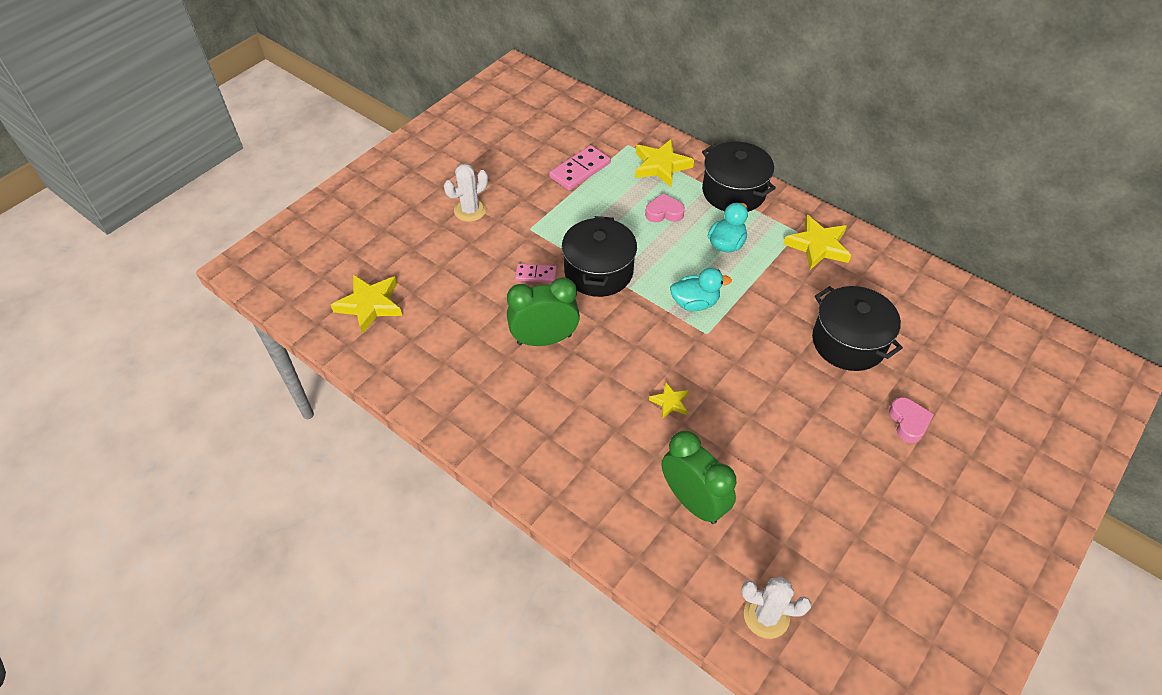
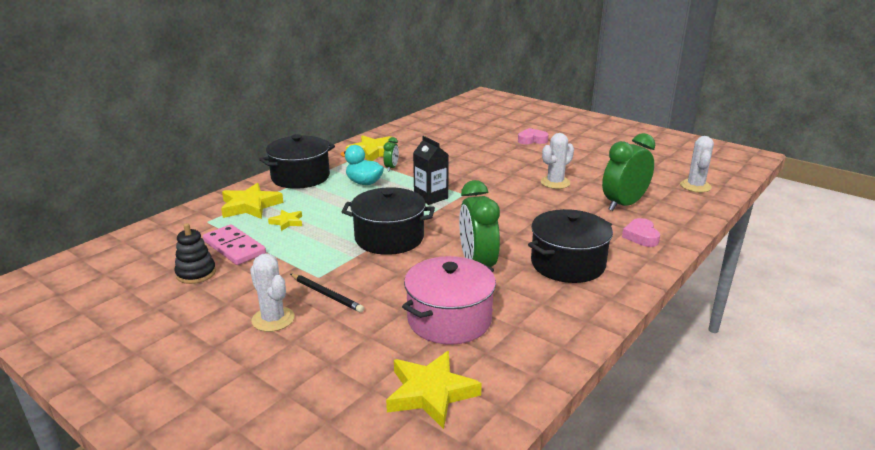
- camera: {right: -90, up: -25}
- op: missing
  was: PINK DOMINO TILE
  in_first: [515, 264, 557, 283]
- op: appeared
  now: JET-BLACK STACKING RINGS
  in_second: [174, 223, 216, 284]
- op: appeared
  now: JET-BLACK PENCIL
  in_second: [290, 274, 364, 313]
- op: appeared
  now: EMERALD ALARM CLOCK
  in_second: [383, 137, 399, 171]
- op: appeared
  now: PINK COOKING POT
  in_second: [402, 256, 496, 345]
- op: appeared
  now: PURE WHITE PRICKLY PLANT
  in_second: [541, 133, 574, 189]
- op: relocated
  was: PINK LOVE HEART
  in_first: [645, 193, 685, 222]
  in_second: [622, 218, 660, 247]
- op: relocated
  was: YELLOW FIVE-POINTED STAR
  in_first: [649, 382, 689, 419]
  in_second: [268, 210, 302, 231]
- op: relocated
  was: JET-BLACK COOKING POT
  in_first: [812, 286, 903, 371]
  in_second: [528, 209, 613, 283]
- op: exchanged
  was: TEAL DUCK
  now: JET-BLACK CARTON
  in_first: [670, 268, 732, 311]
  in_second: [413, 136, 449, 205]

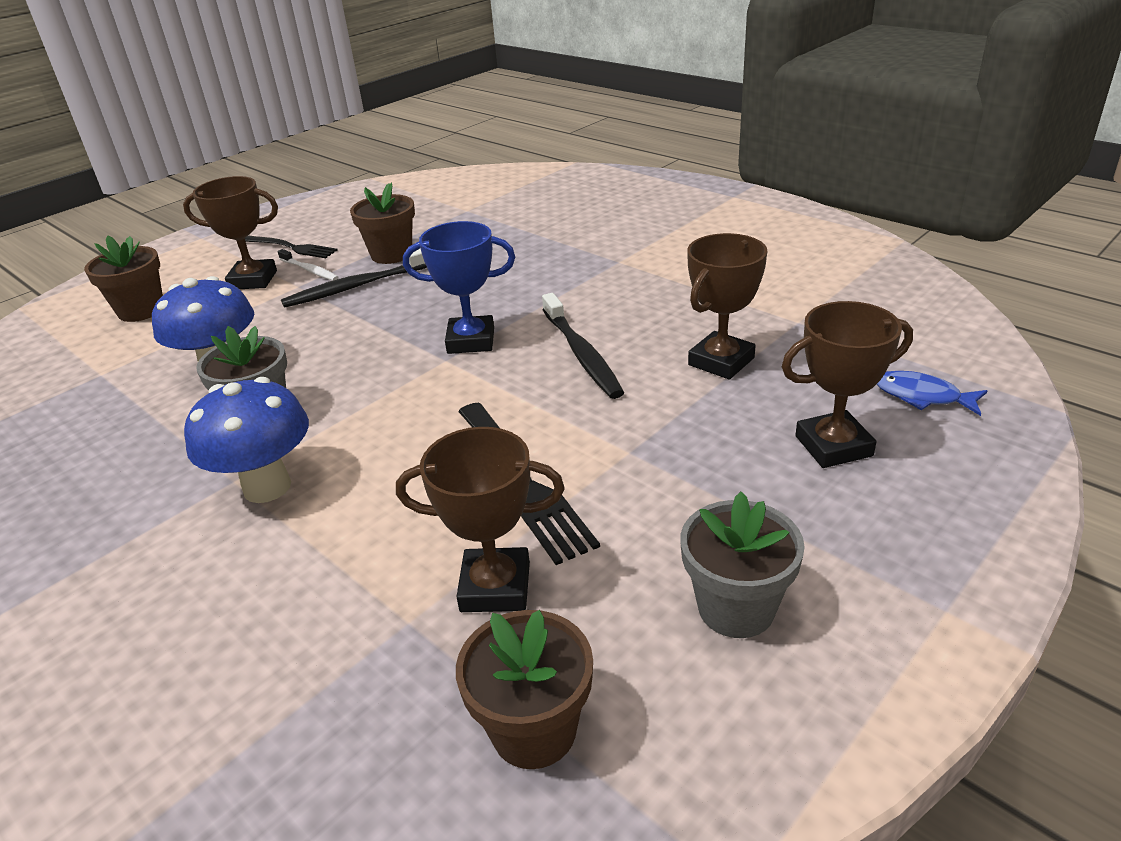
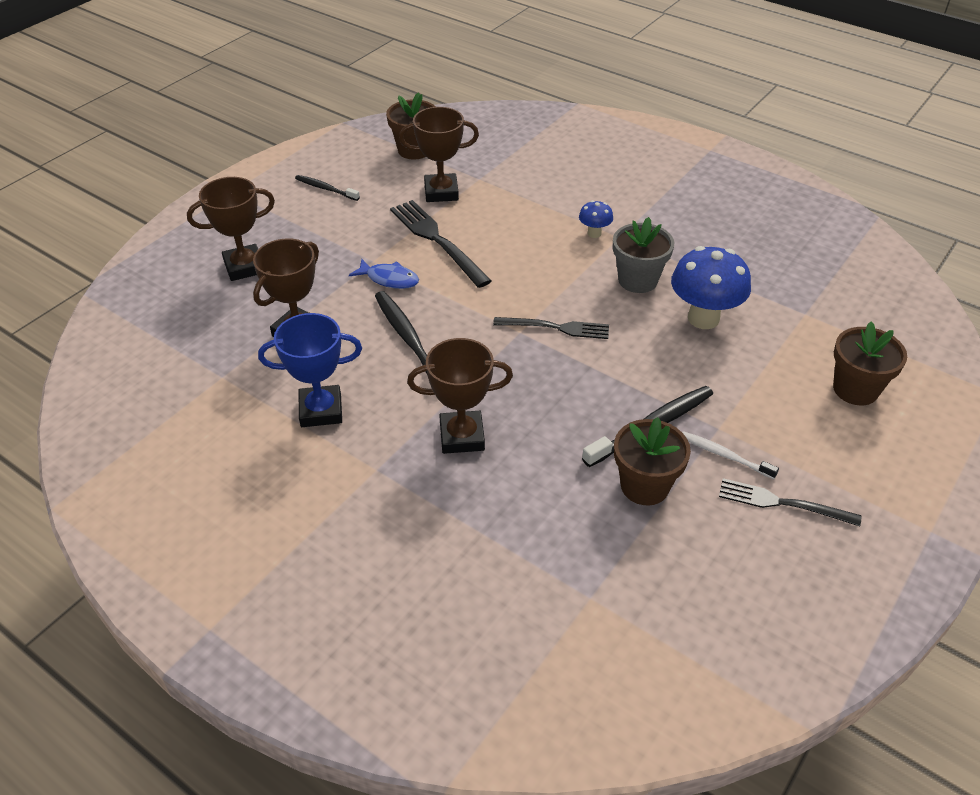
- camera: {right: 170, up: 10}
- op: appeared
  now: JET-BLACK FORK
  in_second: [493, 317, 609, 339]
- op: relocated
  was: RUSSET AWARD CUP
  in_first: [183, 176, 278, 289]
  in_second: [407, 338, 513, 454]
- op: relocated
  was: BLUE AWARD CUP
  in_first: [403, 221, 515, 354]
  in_second: [258, 313, 362, 427]
- op: relocated
  was: BLUE FISH FIGURE
  in_first: [877, 371, 987, 416]
  in_second: [349, 259, 419, 289]
- op: exchanged
  was: GRAY POTTED PLANT
  now: JET-BLACK TOOTH BRUSH
  in_first: [681, 492, 805, 638]
  in_second: [295, 175, 360, 201]
- op: size
  was: BLUE FUNGUS
  in_first: [184, 377, 309, 503]
  in_second: [579, 200, 613, 238]
  ratio: 0.49

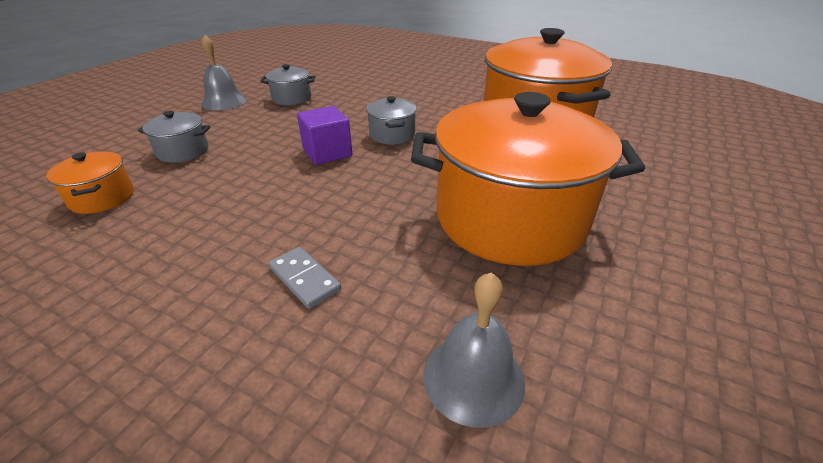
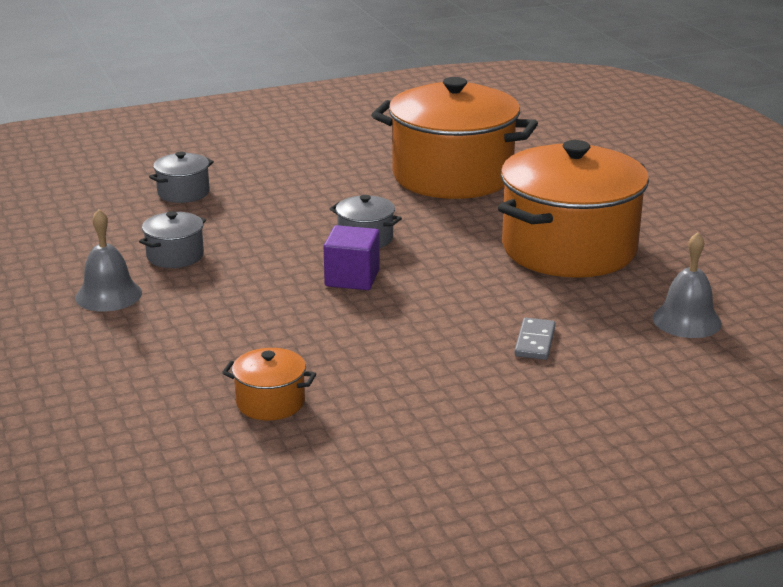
- camera: {right: -50, up: -10}
- op: relocated
  was: GRAY COOKING POT
  in_first: [138, 111, 210, 163]
  in_second: [149, 151, 214, 203]
- op: spun
  was: GRAY DOMINO TILE
  in_first: [269, 247, 341, 309]
  in_second: [514, 318, 556, 360]
  clockwise: -75

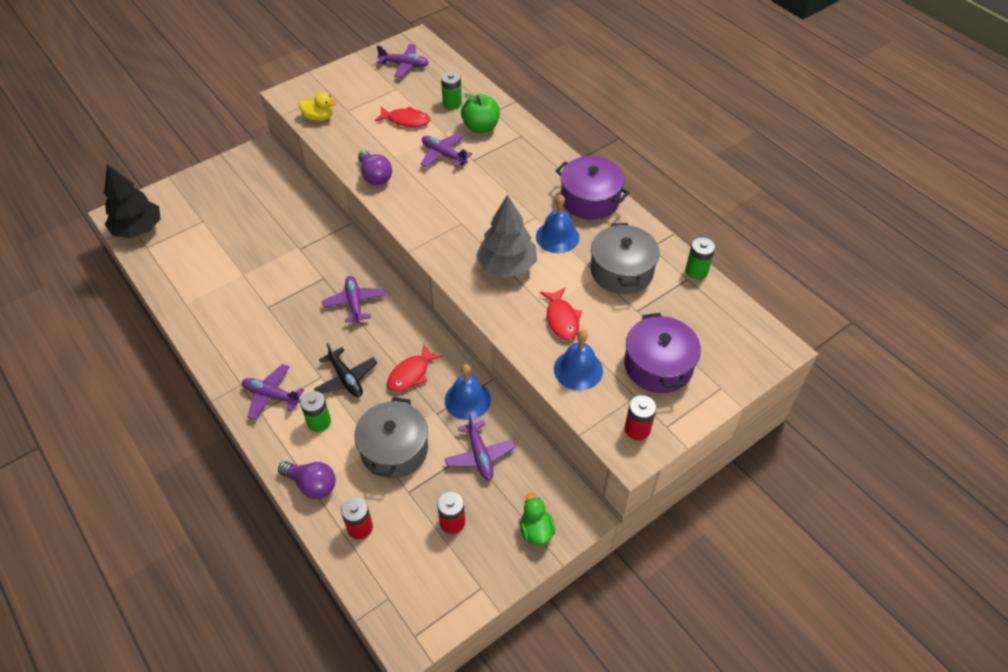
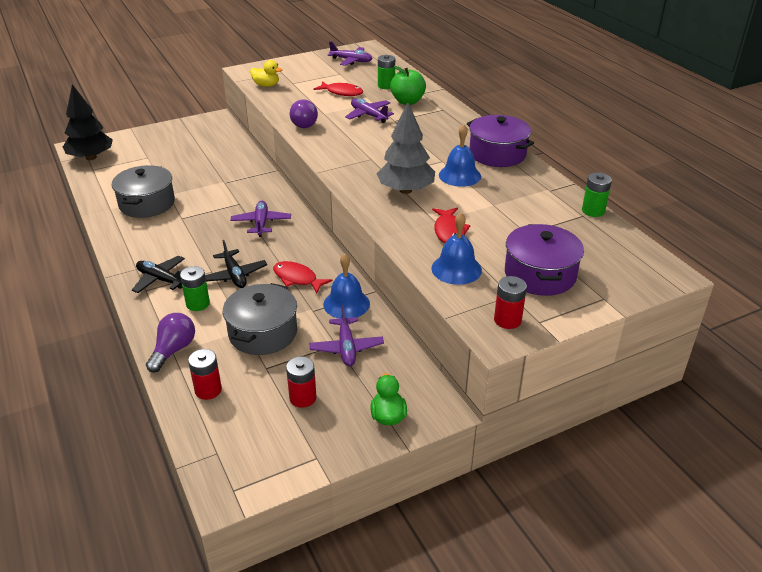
- camera: {right: 10, up: -15}
- op: relocated
  was: GRAY COOKING POT
  in_first: [590, 223, 660, 294]
  in_second: [112, 165, 175, 218]
- op: colour
  was: VIOLET AEROPLANE
  now: JET-BLACK AEROPLANE
  in_first: [242, 364, 304, 420]
  in_second: [132, 256, 185, 293]
- op: spun
  was: VIOLET BULB
  in_first: [278, 461, 336, 499]
  in_second: [146, 313, 195, 373]
  clockwise: -105
- op: spun
  was: RED FISH FIGURE
  in_first: [387, 344, 443, 392]
  in_second: [273, 261, 332, 294]
  clockwise: 75

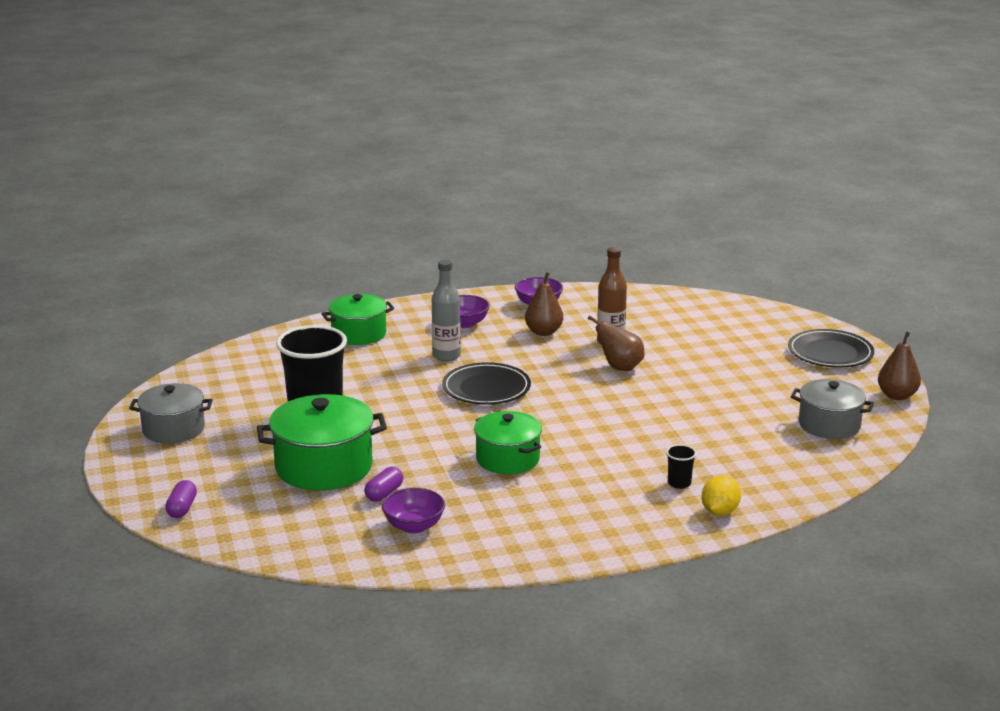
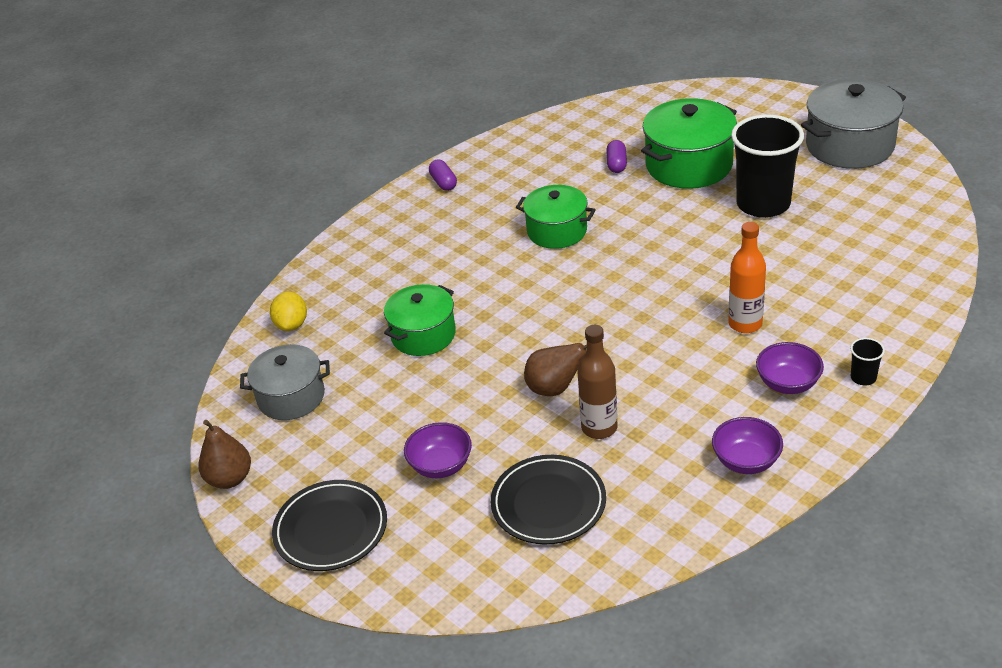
- camera: {right: 155, up: 15}
- op: missing
  was: RUSSET TOY PEAR
  in_first: [525, 272, 563, 336]
- op: relocated
  was: VIOLET PILL
  in_first: [165, 480, 197, 518]
  in_second: [429, 159, 457, 191]
- op: relocated
  was: EMERALD COOKING POT
  in_first: [322, 294, 394, 345]
  in_second: [384, 284, 456, 356]
- op: relocated
  was: VIOLET SERVING BOWL
  in_first: [382, 488, 445, 534]
  in_second: [404, 422, 472, 478]
- op: relocated
  was: JET-BLACK DINNER PLATE
  in_first: [442, 362, 531, 405]
  in_second: [491, 455, 606, 544]
- op: relocated
  was: JET-BLACK CUP
  in_first: [666, 444, 697, 489]
  in_second: [850, 338, 885, 385]
- op: relocated
  was: YELLOW LEMON
  in_first: [701, 475, 741, 516]
  in_second: [270, 292, 307, 331]
- op: colour
  was: GRAY FLASK
  now: ORANGE FLASK
  in_first: [432, 260, 461, 361]
  in_second: [728, 222, 766, 333]
- op: size
  was: GRAY COOKING POT
  in_first: [129, 383, 213, 444]
  in_second: [801, 79, 906, 169]
  ratio: 1.51

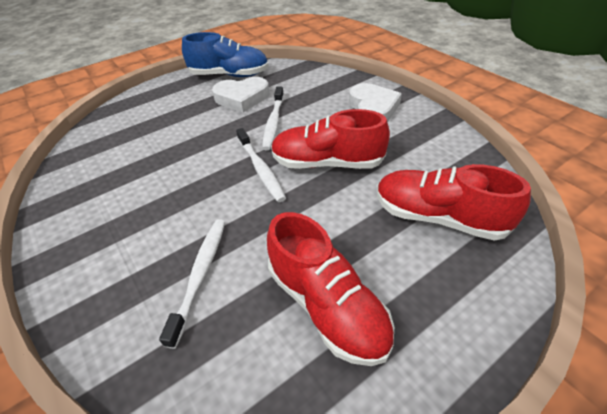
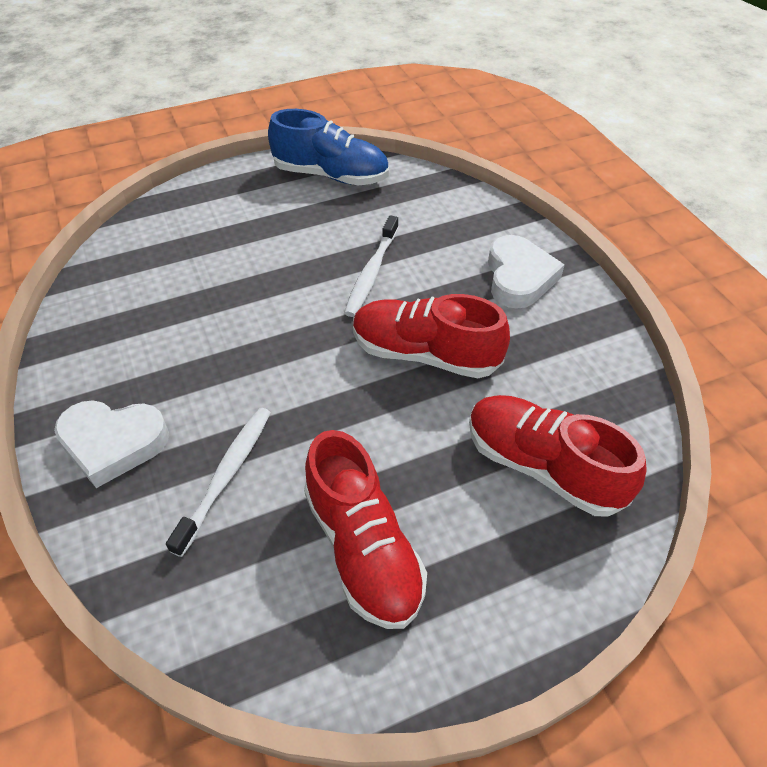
- camera: {right: 10, up: 5}
- op: missing
  was: PURE WHITE TOOTH BRUSH
  in_first: [236, 128, 286, 202]
- op: relocated
  was: PURE WHITE LOVE HEART
  in_first: [212, 77, 270, 113]
  in_second: [54, 400, 169, 488]

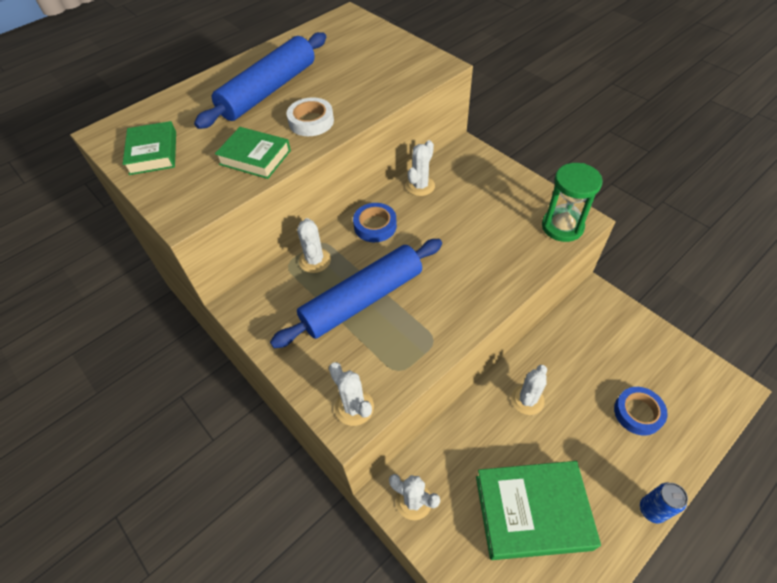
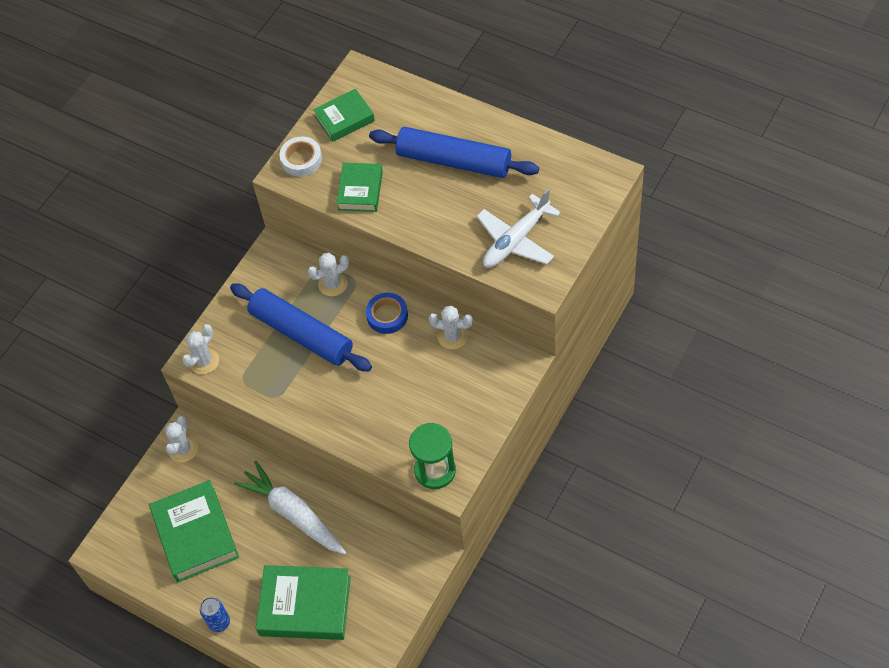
- camera: {right: 75, up: 5}
- op: appeared
  now: PURE WHITE AEROPLANE
  in_second: [477, 189, 561, 268]
- op: relocated
  was: PURE WHITE TAPE
  in_first: [286, 97, 334, 136]
  in_second: [280, 137, 322, 177]
- op: exchanged
  was: PURE WHITE PRICKLY PLANT
  now: PURE WHITE CARROT
  in_first: [511, 365, 547, 415]
  in_second: [234, 461, 347, 555]
- op: exchanged
  was: BLUE TAPE
  now: EMERALD BOOK
  in_first: [614, 387, 668, 436]
  in_second: [256, 565, 351, 640]

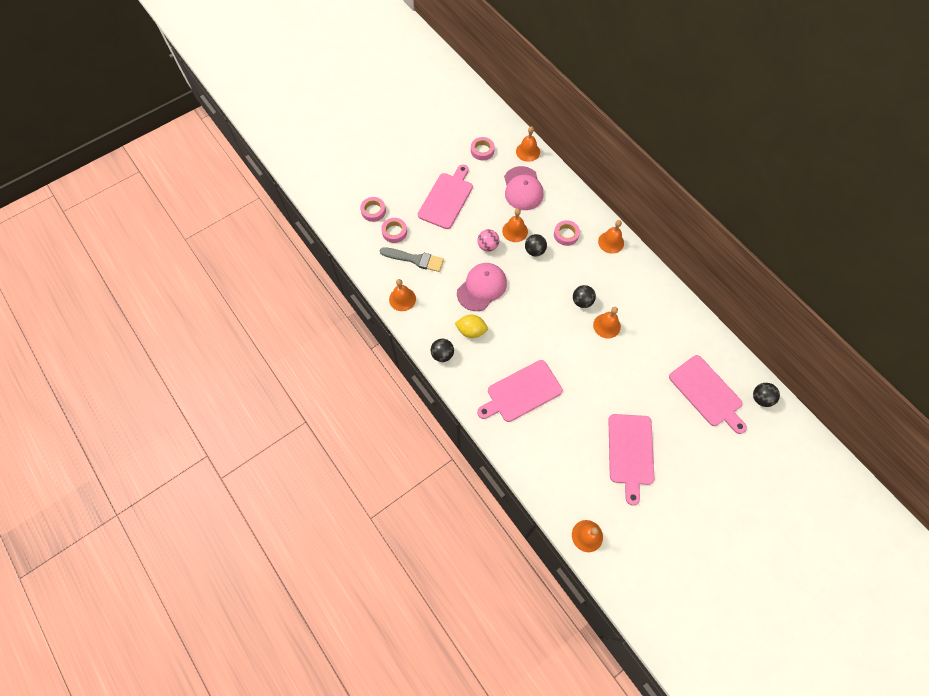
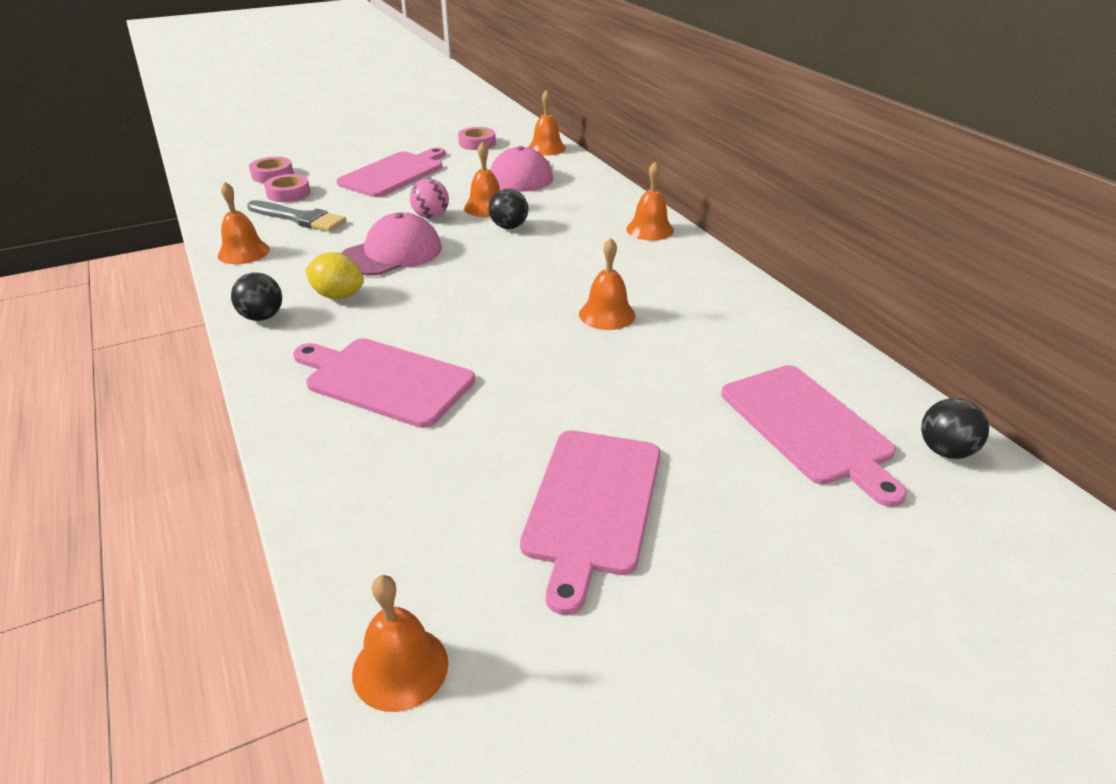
- camera: {right: 10, up: -30}
- op: missing
  was: PINK TAPE
  in_first: [554, 220, 580, 246]
- op: missing
  was: JET-BLACK BALL
  in_first: [573, 285, 596, 308]
- op: spun
  was: PINK CUTTING BOARD
  in_first: [477, 360, 563, 422]
  in_second: [293, 338, 475, 428]
  clockwise: 45

